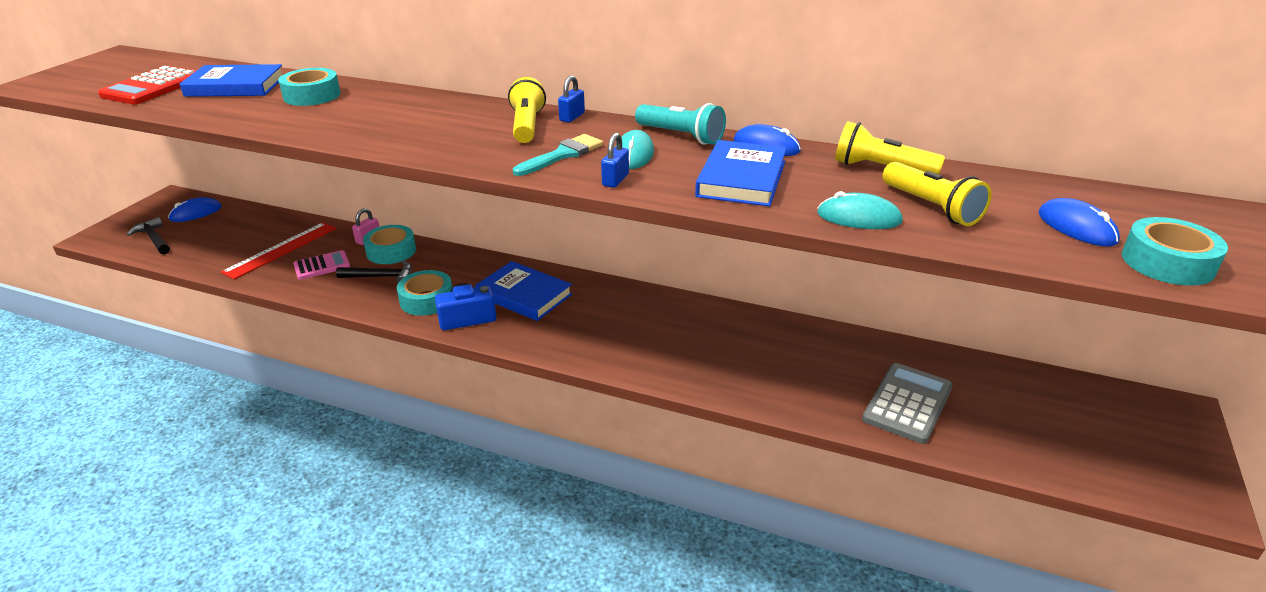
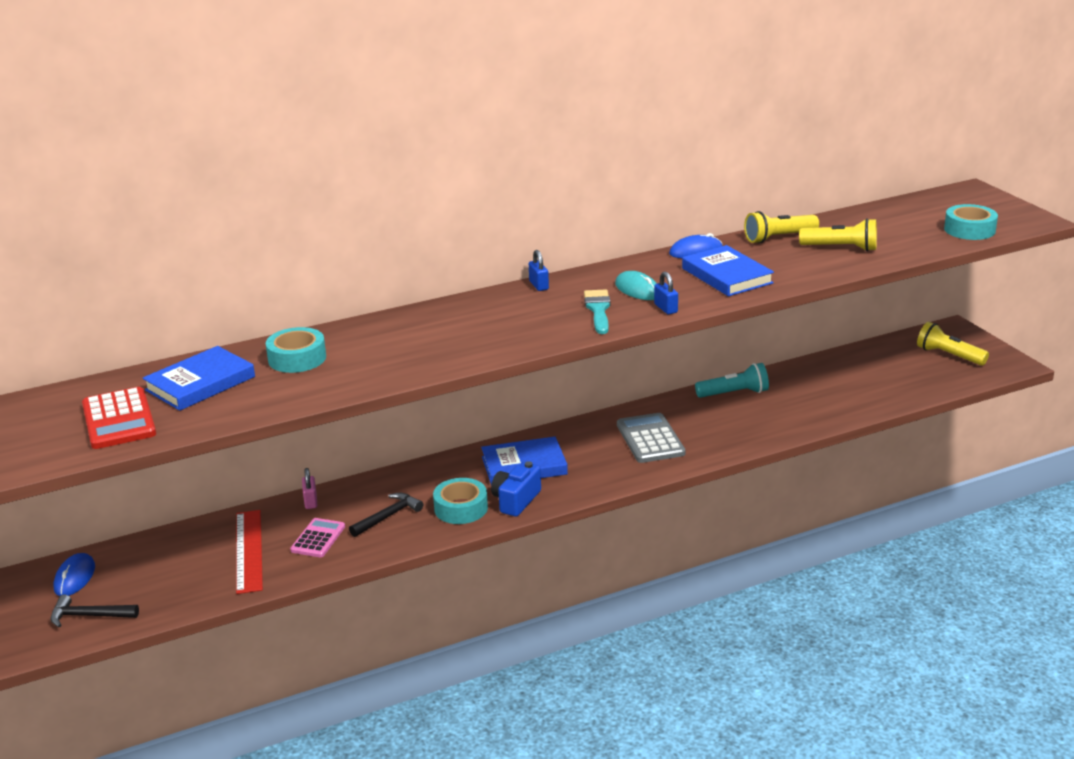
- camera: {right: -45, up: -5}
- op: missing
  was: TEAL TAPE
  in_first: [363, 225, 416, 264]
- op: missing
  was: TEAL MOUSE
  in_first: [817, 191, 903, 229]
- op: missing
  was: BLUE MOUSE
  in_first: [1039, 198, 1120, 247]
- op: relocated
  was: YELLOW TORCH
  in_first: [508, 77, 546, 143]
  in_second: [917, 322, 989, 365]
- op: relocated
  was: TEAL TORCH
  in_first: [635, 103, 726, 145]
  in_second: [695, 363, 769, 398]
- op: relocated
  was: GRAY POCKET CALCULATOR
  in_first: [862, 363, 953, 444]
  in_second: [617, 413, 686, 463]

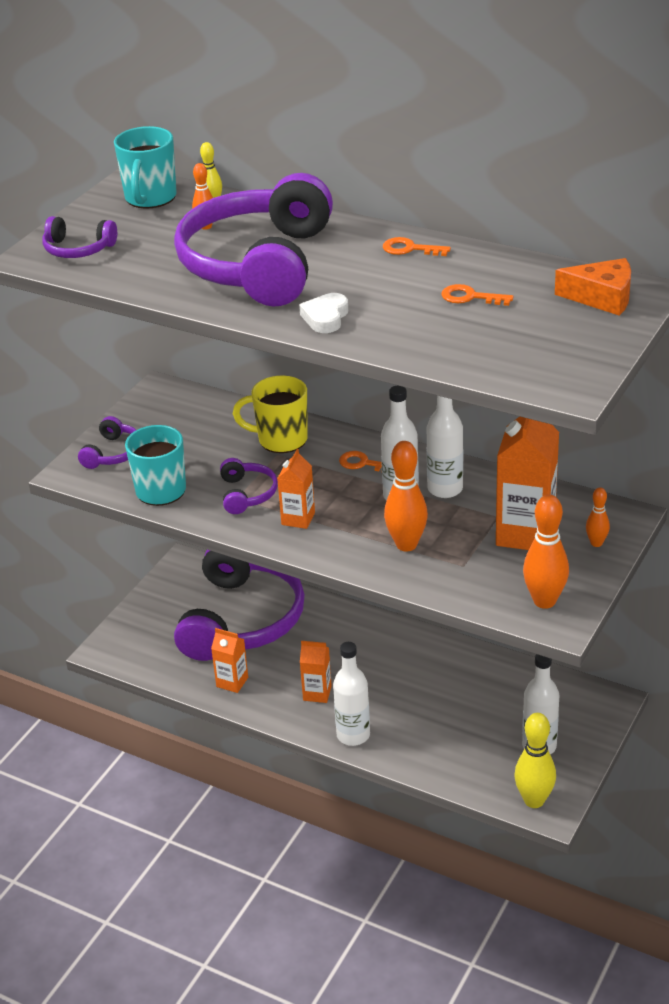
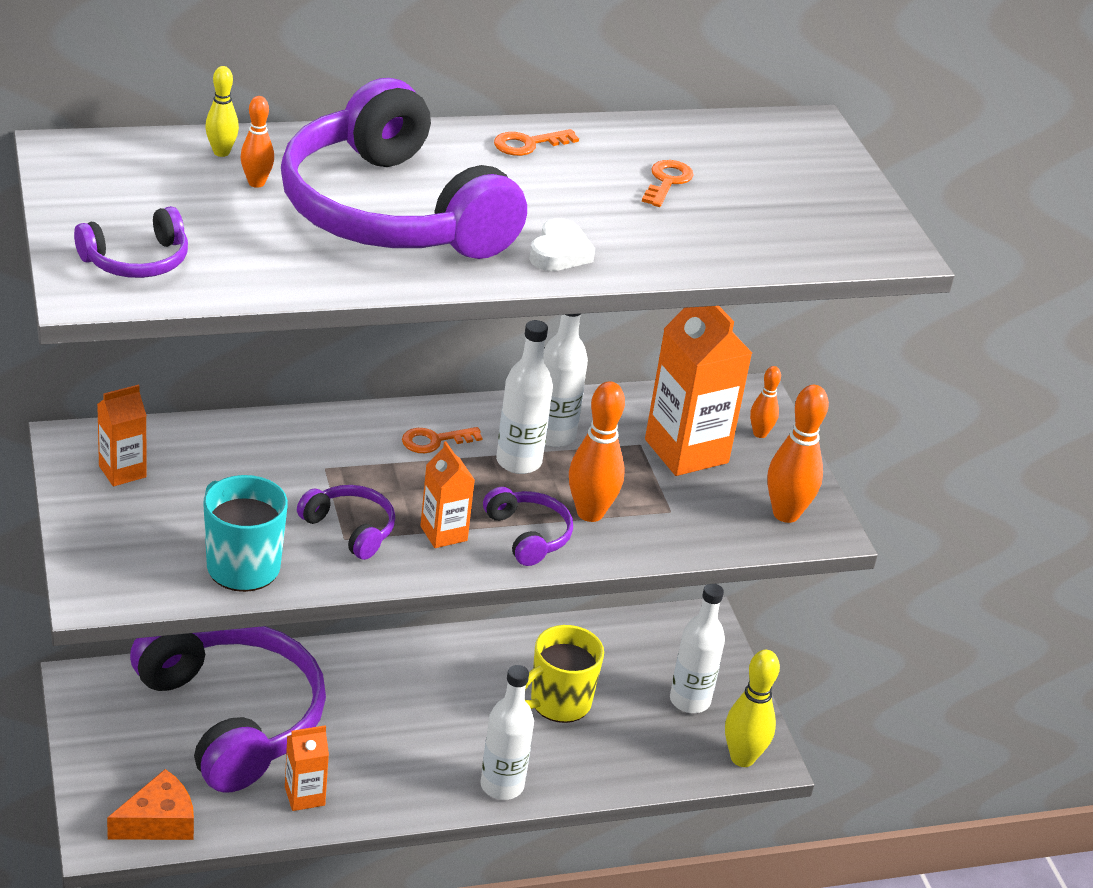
- camera: {right: -50, up: 0}
- op: missing
  was: TEAL MUG
  in_first: [114, 126, 177, 209]
- op: relocated
  was: VIOLET HEADPHONES
  in_first: [78, 416, 136, 469]
  in_second: [483, 487, 573, 566]
- op: relocated
  was: YELLOW MUG
  in_first: [233, 376, 308, 453]
  in_second: [525, 625, 604, 723]
- op: relocated
  was: ORANGE CARTON
  in_first: [300, 641, 332, 703]
  in_second: [97, 385, 147, 486]
- op: relocated
  was: ORANGE PIECE OF CHEESE
  in_first: [555, 258, 631, 316]
  in_second: [107, 769, 194, 840]
- op: spun
  was: PURE WHITE LOVE HEART
  in_first: [299, 293, 348, 333]
  in_second: [529, 218, 595, 271]
  clockwise: -135
- op: spun
  was: ORANGE LATCHKEY
  in_first: [442, 284, 514, 306]
  in_second: [642, 160, 694, 207]
  clockwise: 135

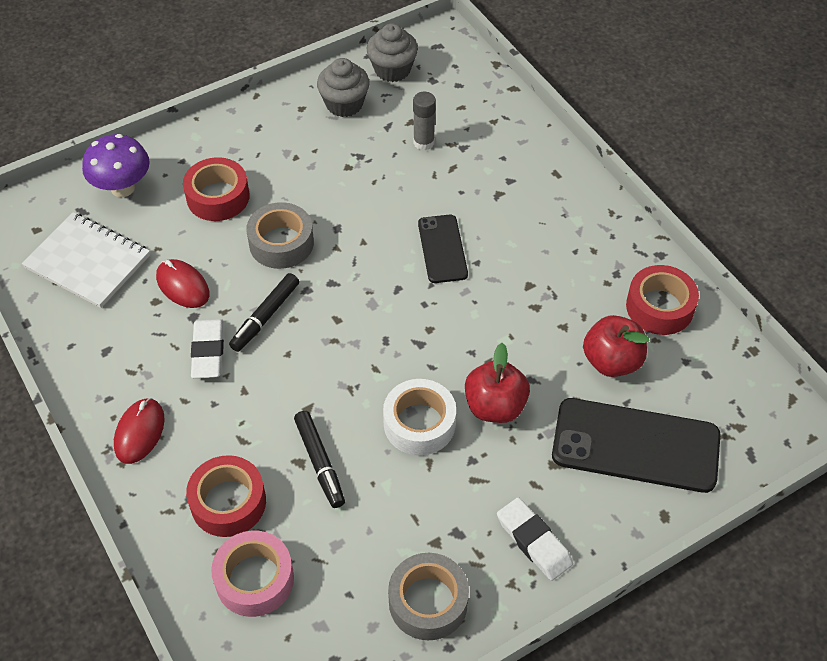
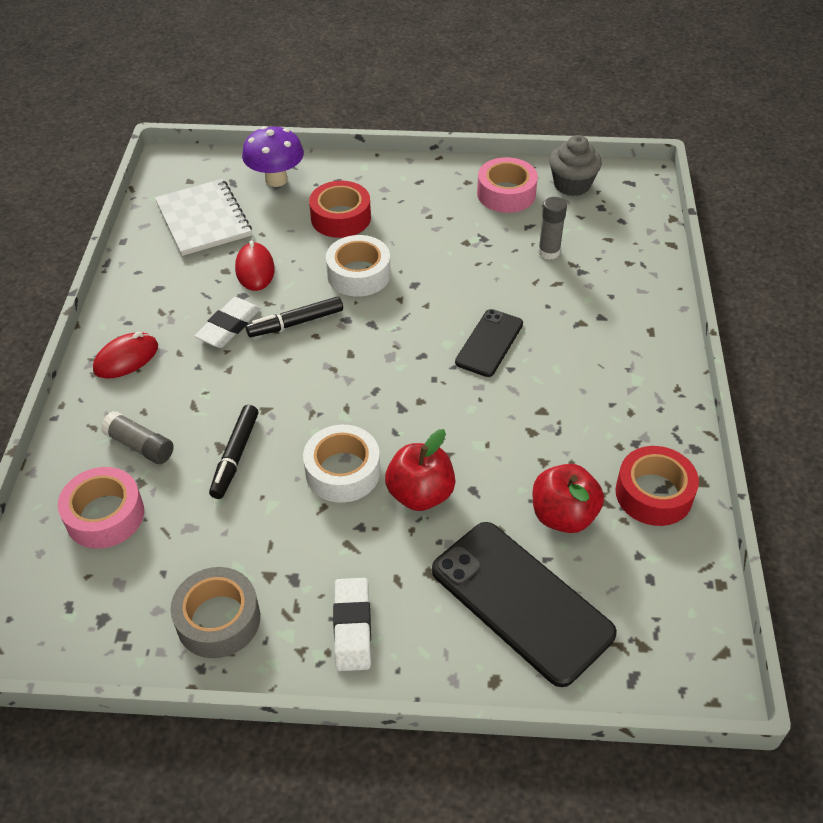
- camera: {right: 35, up: -5}
- op: exchanged
  was: RED TAPE
  now: GRAY GLUE
  in_first: [186, 455, 266, 537]
  in_second: [101, 411, 174, 464]
- op: exchanged
  was: GRAY FAIRY CAKE
  now: PINK TAPE
  in_first: [317, 58, 370, 117]
  in_second: [477, 157, 538, 213]
- op: colour
  was: GRAY TAPE
  now: PURE WHITE TAPE
  in_first: [246, 202, 314, 269]
  in_second: [326, 235, 391, 297]

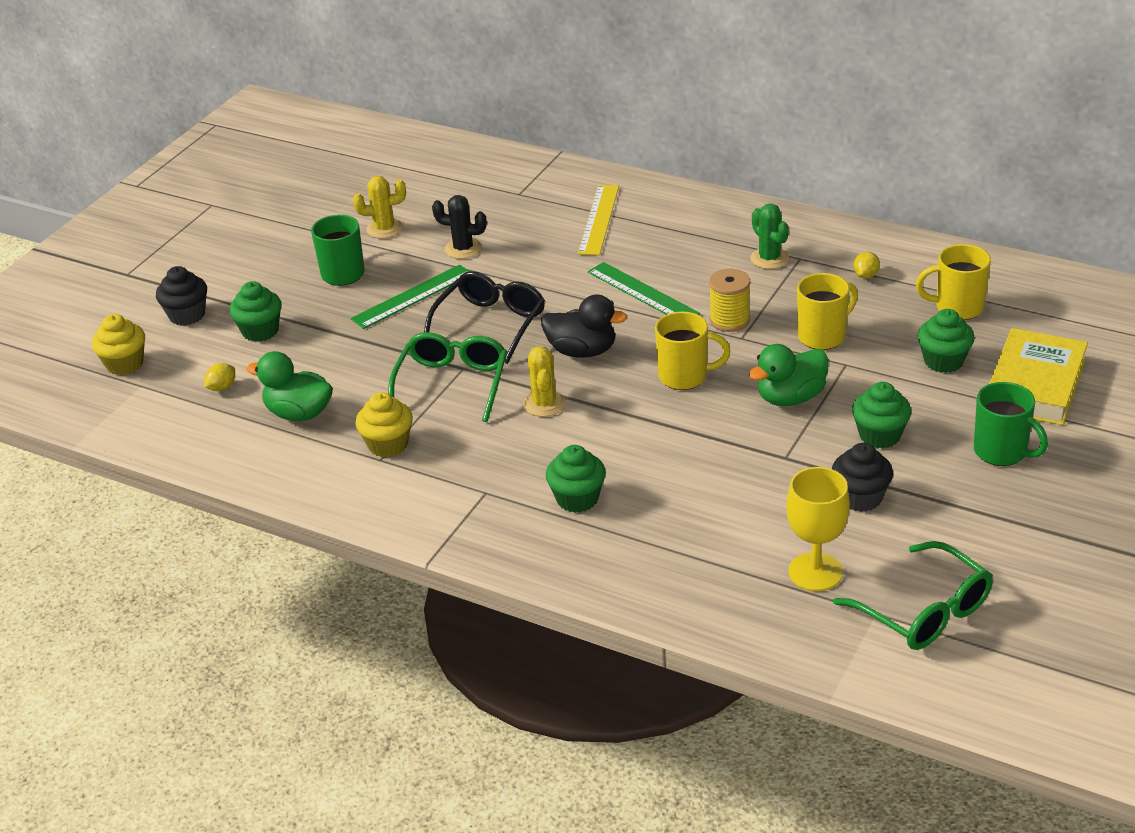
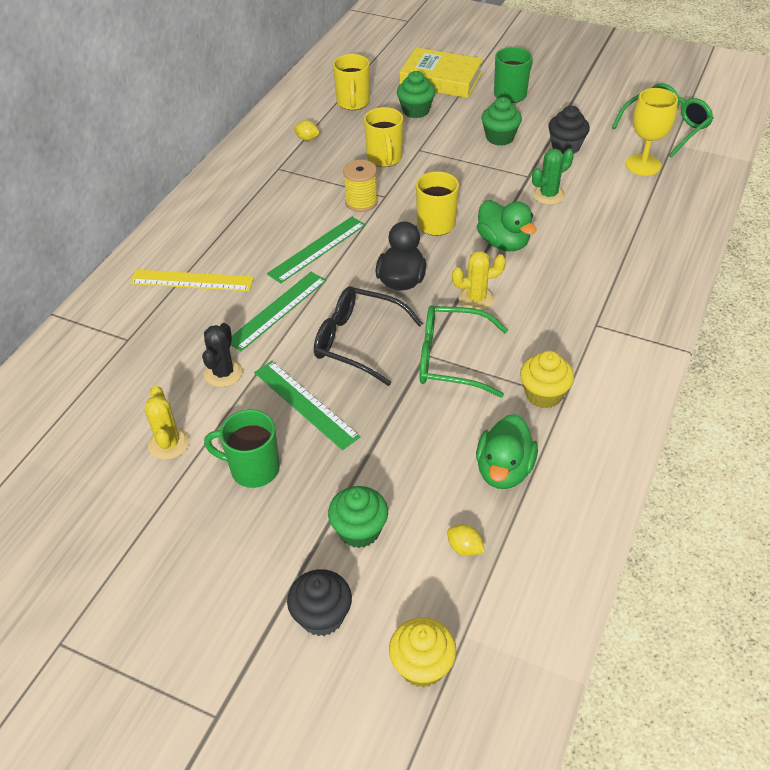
- camera: {right: -95, up: 10}
- op: missing
  was: EMERALD FAIRY CAKE
  in_first: [546, 445, 606, 513]
- op: appeared
  now: EMERALD RULER
  in_second: [231, 272, 327, 351]
- op: relocated
  was: EMERALD DUCK
  in_first: [749, 344, 829, 406]
  in_second: [477, 200, 536, 251]
- op: relocated
  was: EMERALD PRICKLY PLANT
  in_first: [750, 204, 789, 269]
  in_second: [532, 149, 574, 205]
- op: spun
  was: YELLOW MUG
  in_first: [797, 273, 858, 350]
  in_second: [364, 107, 403, 167]
  clockwise: -150

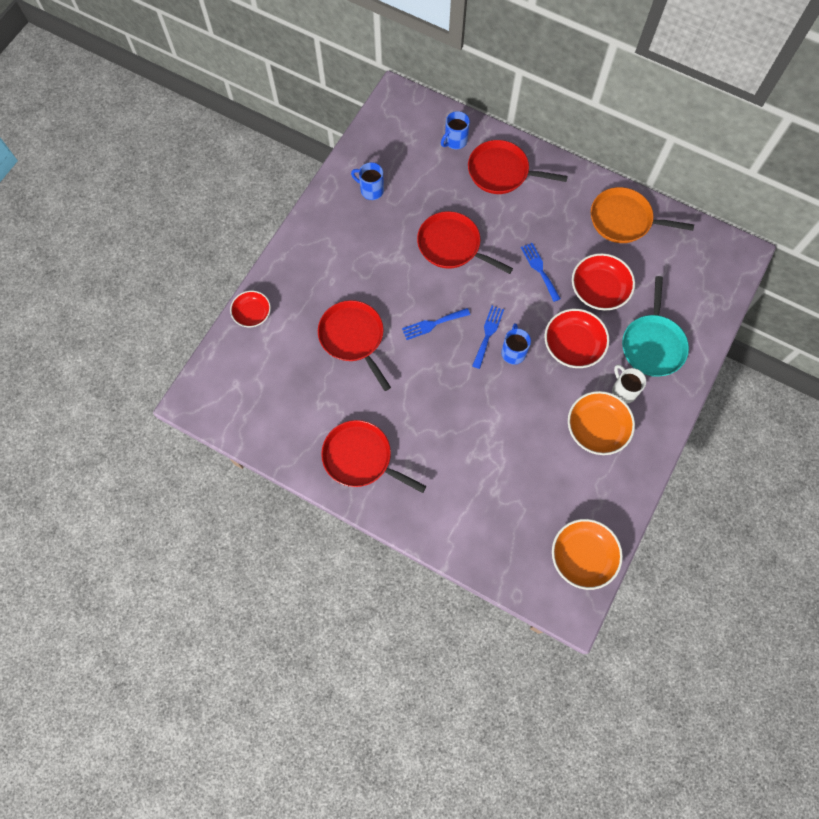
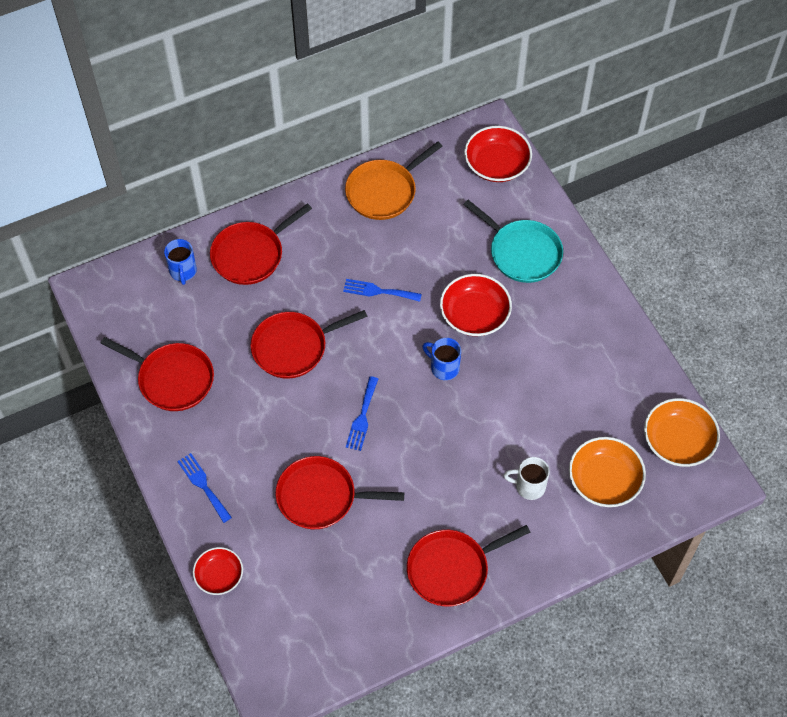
- camera: {right: -55, up: -10}
- op: relocated
  was: BLUE FORK
  in_first: [472, 306, 504, 369]
  in_second: [177, 453, 232, 523]
- op: relocated
  was: ORANGE SERVING BOWL
  in_first: [568, 391, 635, 455]
  in_second: [569, 437, 646, 507]
- op: relocated
  was: RED SERVING BOWL
  in_first: [572, 253, 635, 311]
  in_second: [464, 126, 532, 182]
- op: relocated
  was: PURE WHITE MUG
  in_first: [612, 364, 646, 404]
  in_second: [504, 457, 550, 500]
- op: exchanged
  was: BLUE MUG
  now: RED PAN
  in_first: [351, 162, 384, 200]
  in_second: [100, 337, 214, 411]

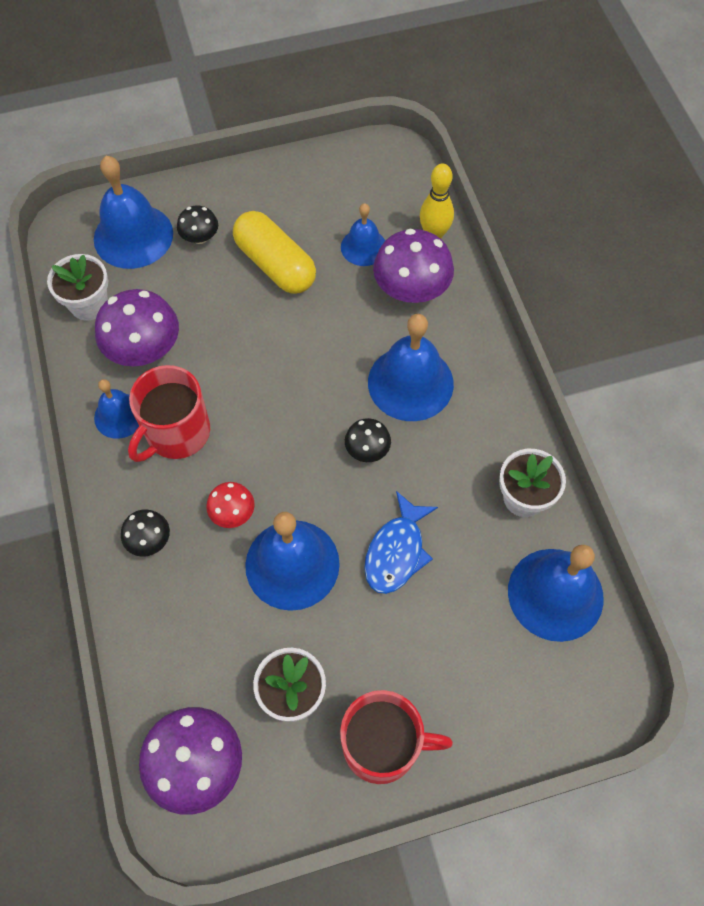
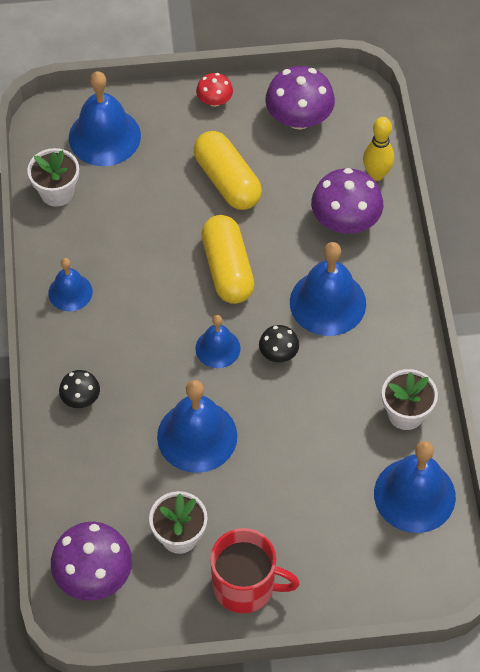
- camera: {right: 10, up: -5}
- op: missing
  was: RED MUG
  in_first: [128, 365, 210, 462]
- op: missing
  was: JET-BLACK FUNGUS
  in_first: [177, 205, 218, 244]
- op: missing
  was: BLUE FISH FIGURE
  in_first: [364, 491, 438, 594]
- op: appeared
  now: YELLOW PILL
  in_second: [201, 215, 254, 304]
- op: relocated
  was: VIOLET FUNGUS
  in_first: [95, 289, 179, 366]
  in_second: [265, 66, 335, 129]
- op: relocated
  was: RED FUNGUS
  in_first: [206, 482, 255, 528]
  in_second: [196, 73, 233, 107]
- op: relocated
  was: BLUE SCHOOL BELL
  in_first: [341, 203, 385, 266]
  in_second: [195, 315, 241, 368]

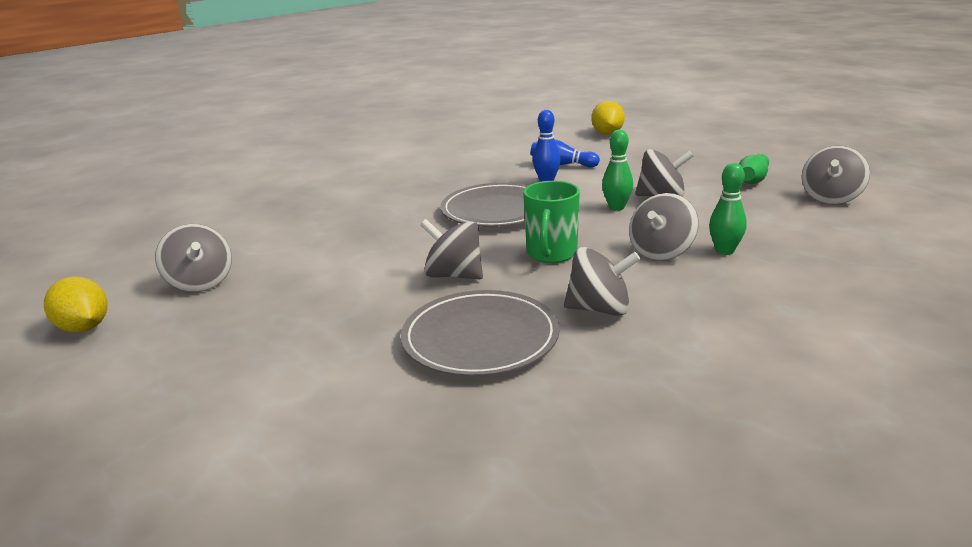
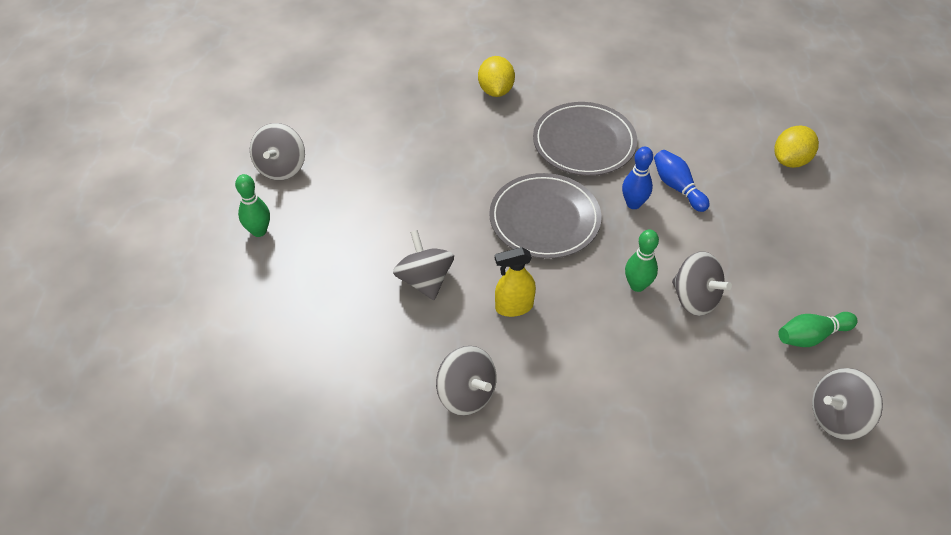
- camera: {right: 40, up: 25}
- op: missing
  was: GRAY WHIRLIGIG
  in_first: [629, 193, 699, 261]
- op: relocated
  was: YELLOW LEMON
  in_first: [44, 276, 107, 332]
  in_second: [478, 56, 515, 97]
- op: relocated
  was: GRAY DINNER PLATE
  in_first: [401, 290, 559, 377]
  in_second: [533, 102, 637, 176]
- op: relocated
  was: EMERALD BOWLING PIN
  in_first: [709, 163, 747, 255]
  in_second: [235, 174, 270, 237]
- op: exchanged
  was: EMERALD MUG
  now: YELLOW SPRAY BOTTLE
  in_first: [523, 181, 580, 263]
  in_second: [495, 247, 536, 317]

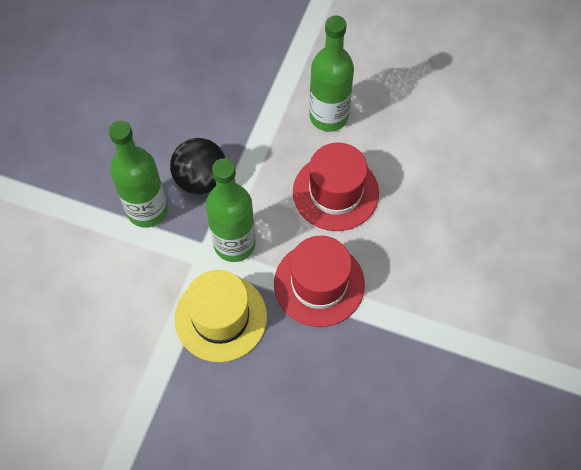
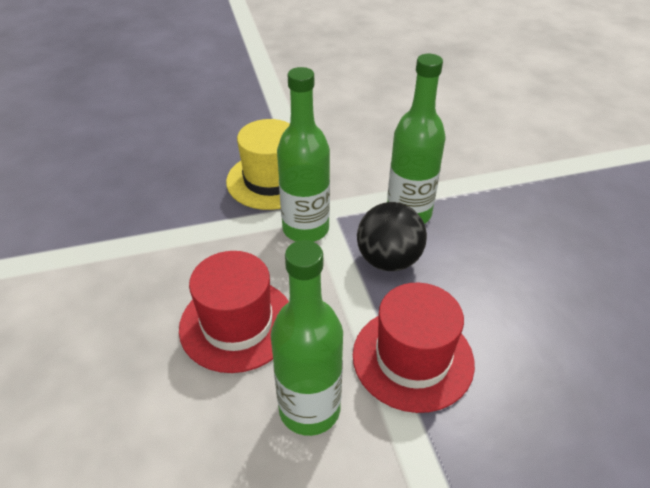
- camera: {right: 145, up: -20}
- op: relocated
  was: RED TALL HAT
  in_first: [274, 236, 365, 327]
  in_second: [353, 283, 475, 413]

